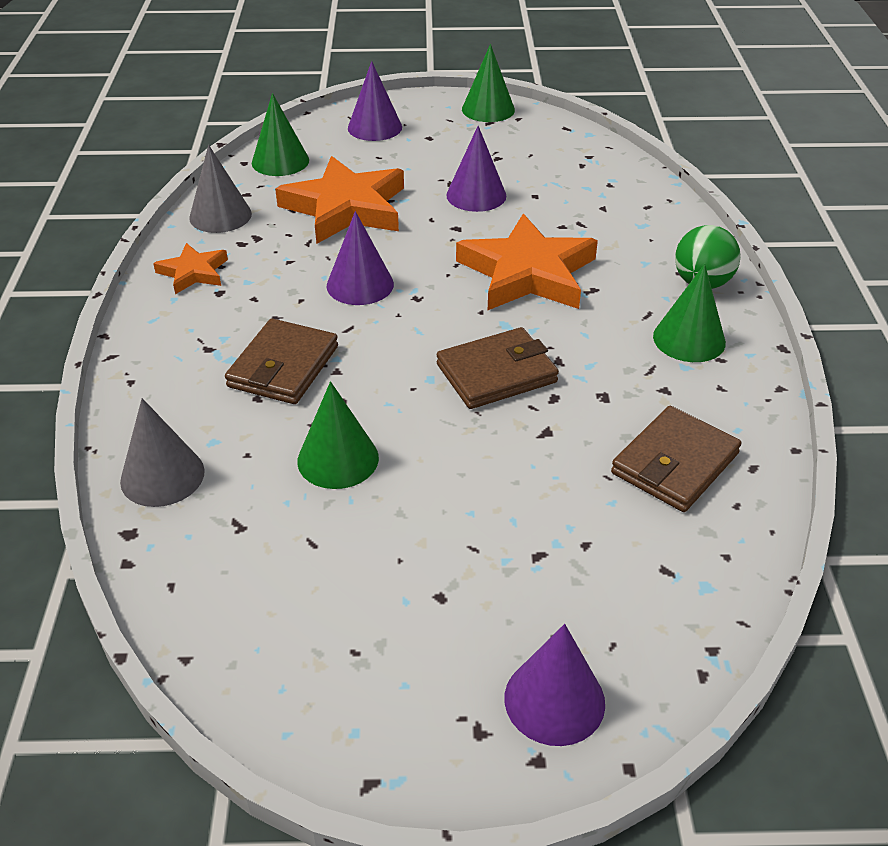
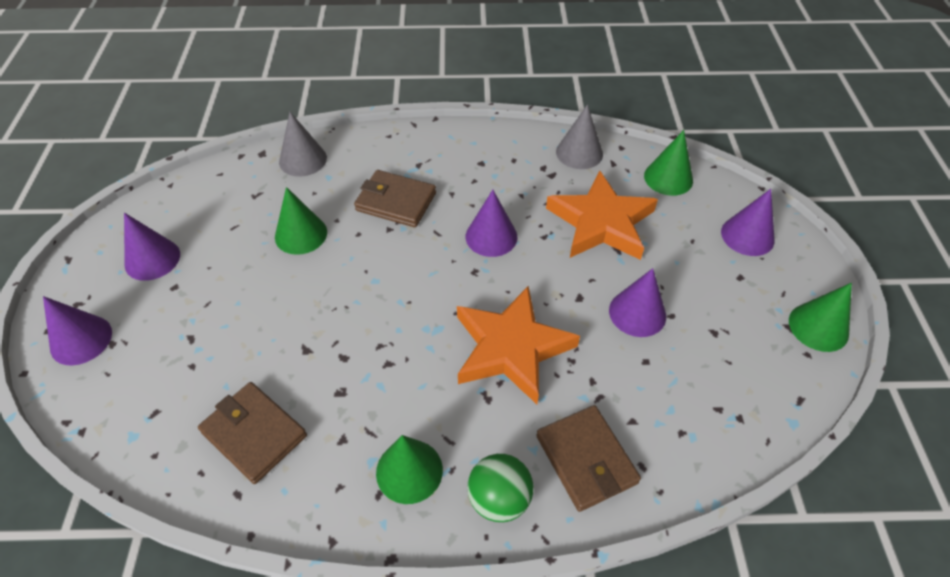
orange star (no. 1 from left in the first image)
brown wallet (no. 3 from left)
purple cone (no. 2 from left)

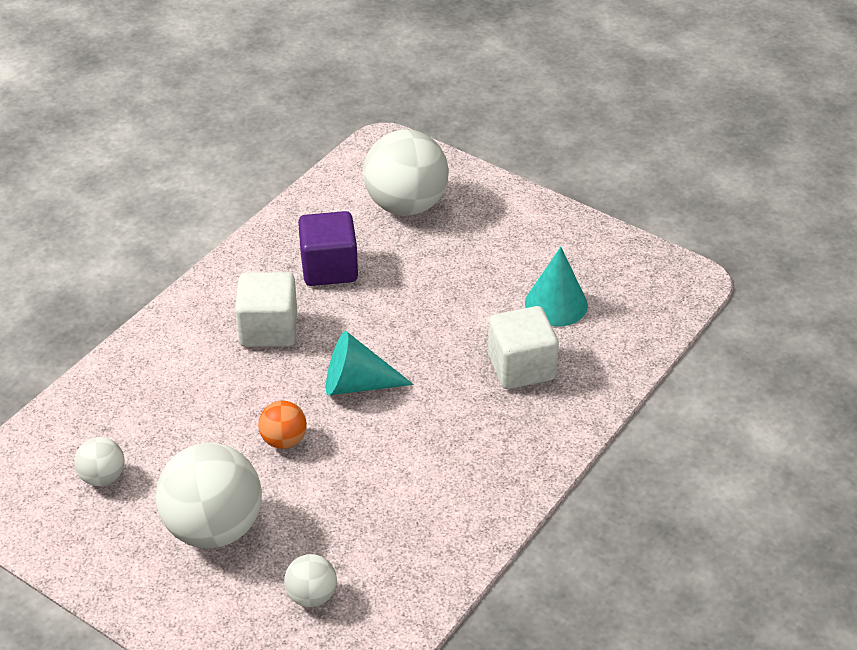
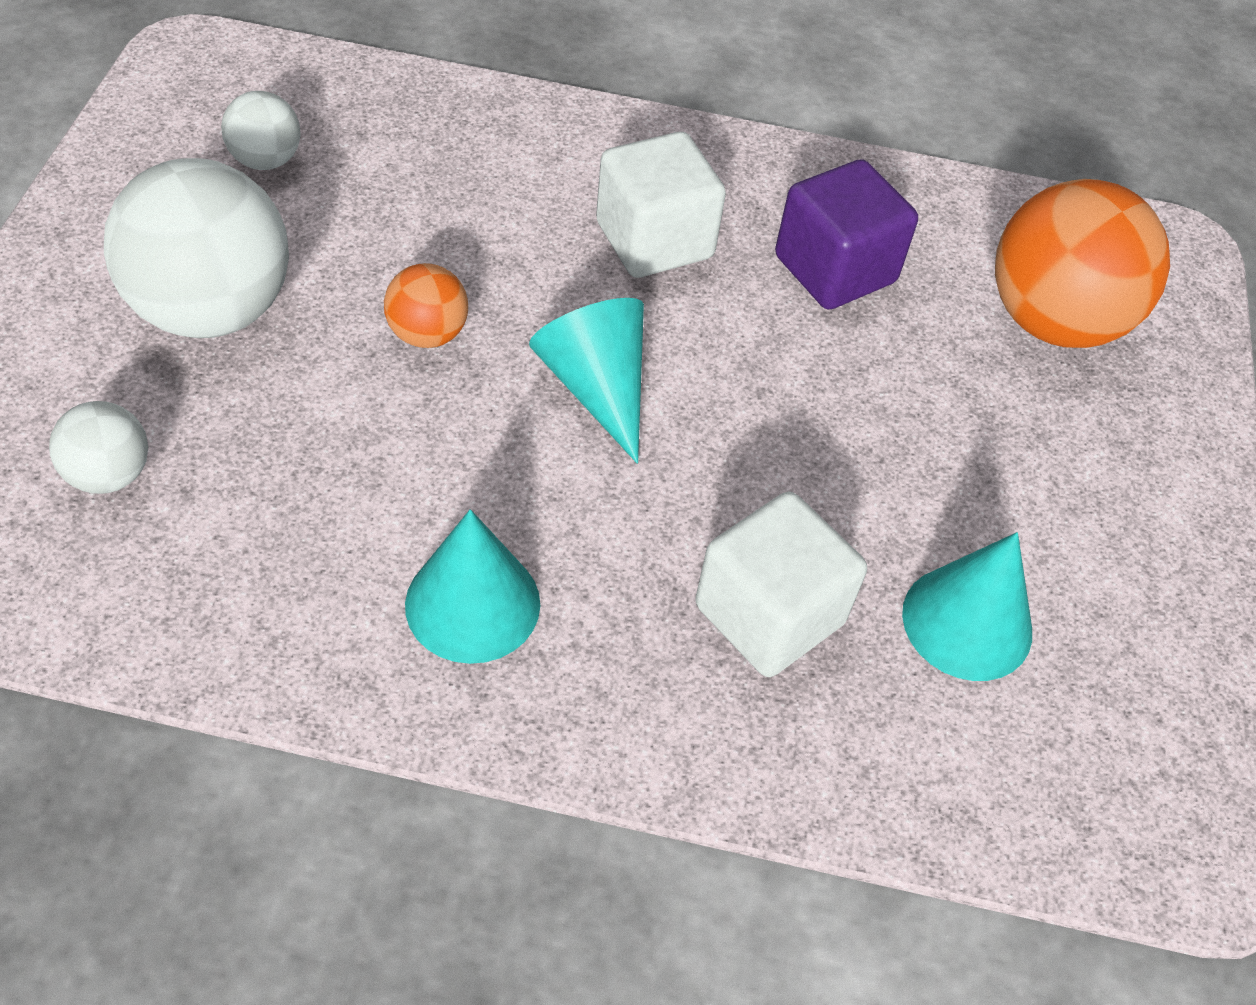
orange ball (no. 2 from left)
turquoise cone (no. 1 from left)

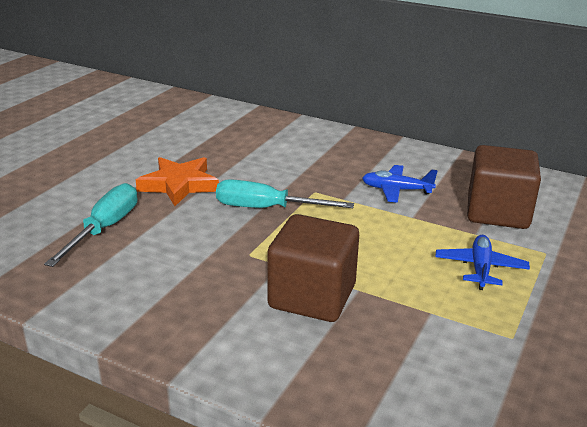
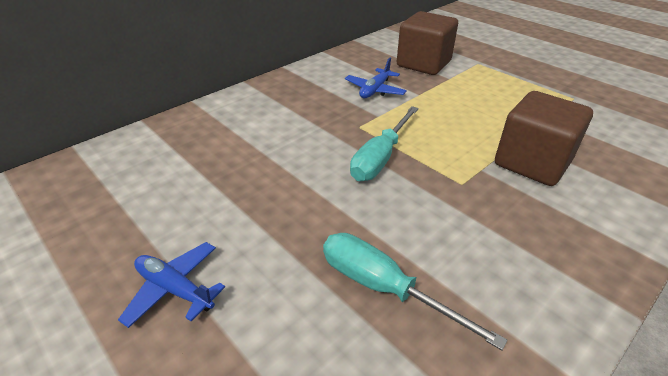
orange star
blue plane (no. 1 from left)

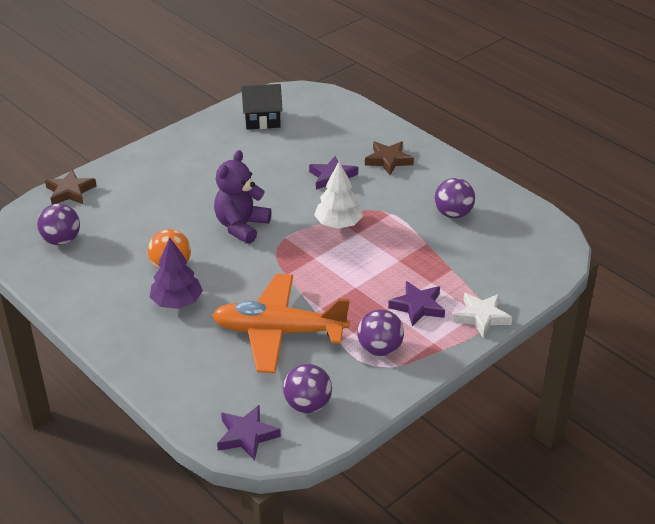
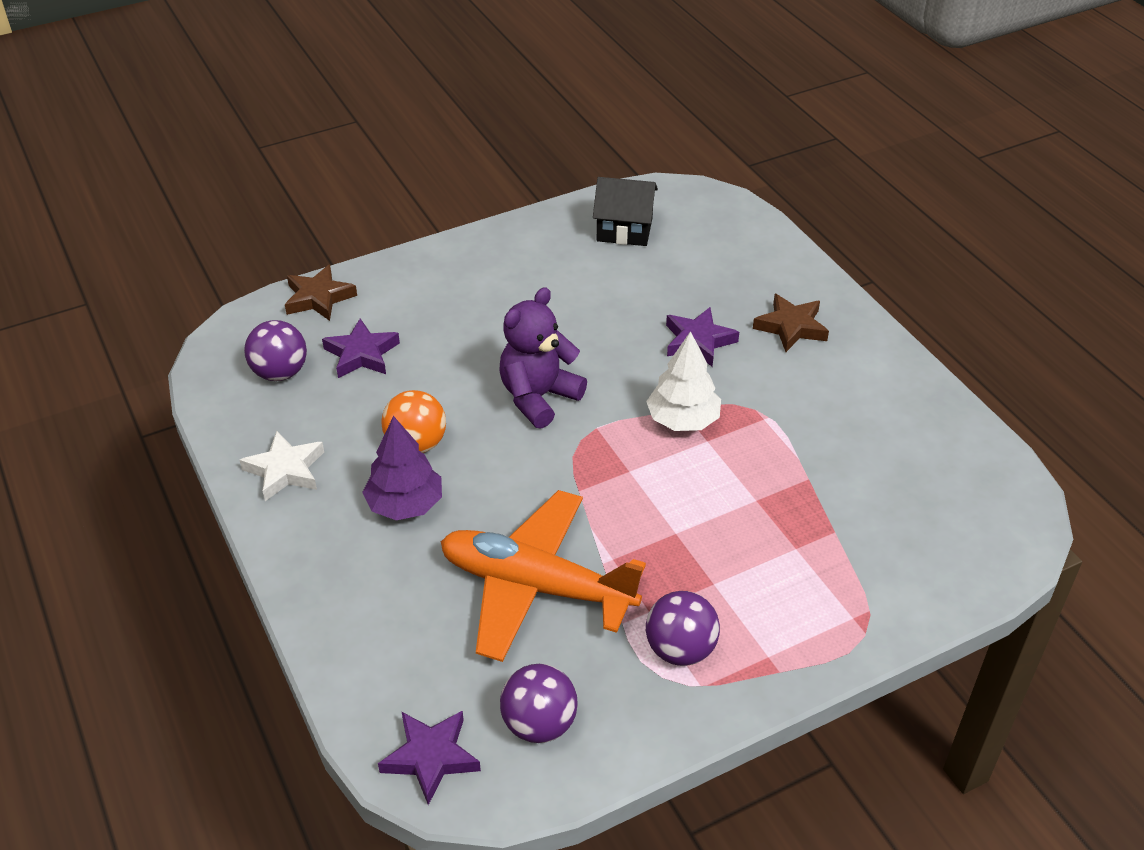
purple ball (no. 4 from left in the first image)
purple star (no. 1 from left)
white star

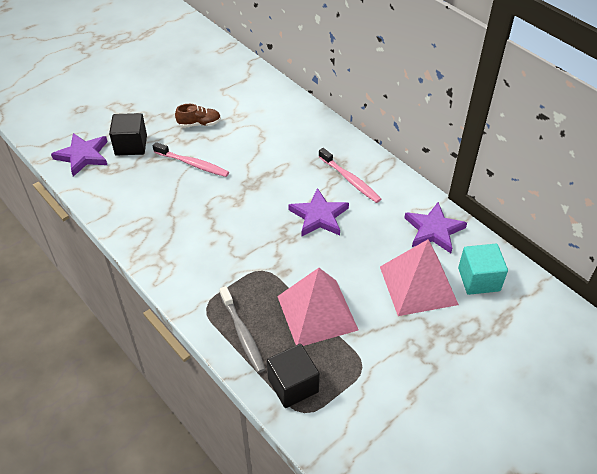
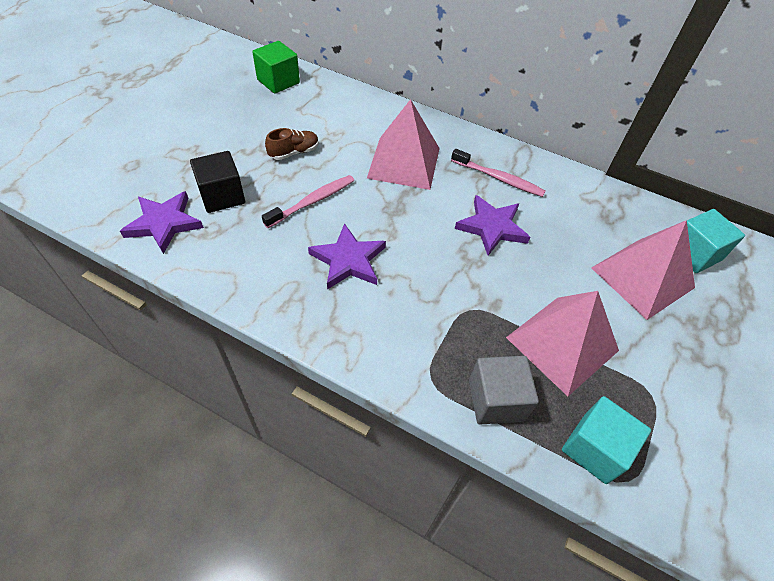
pink toothbrush (no. 1 from left)
purple star (no. 2 from left)
grey cube
turquoise cube (no. 1 from left)
green cube
pink pyramid (no. 1 from left)

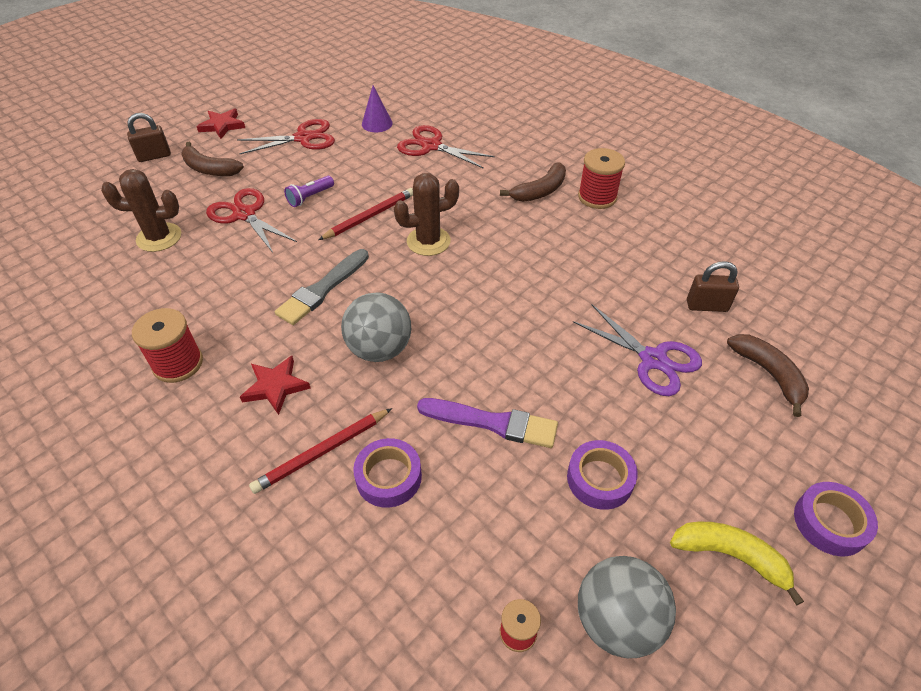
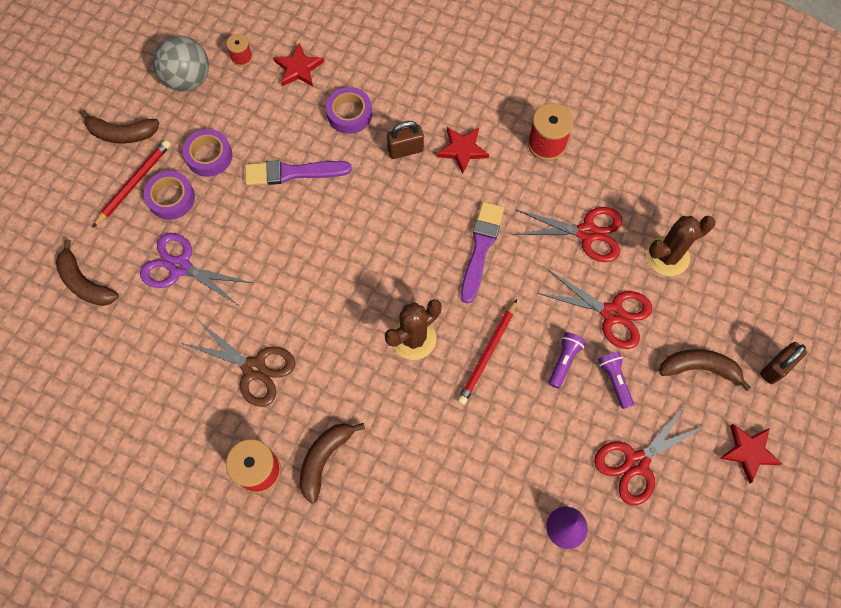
red scissors (no. 1 from left)
purple brush (no. 2 from left)
brown padlock (no. 1 from left)
grey ball (no. 1 from left in the first image)
red pencil (no. 1 from left)
purple tape (no. 1 from left)
brown banana (no. 2 from left)
red star (no. 1 from left)
brown scissors
purple flashlight (no. 2 from left)

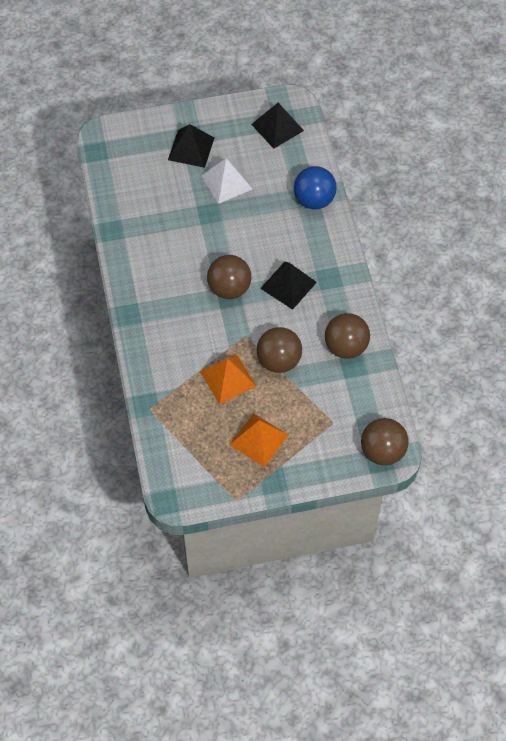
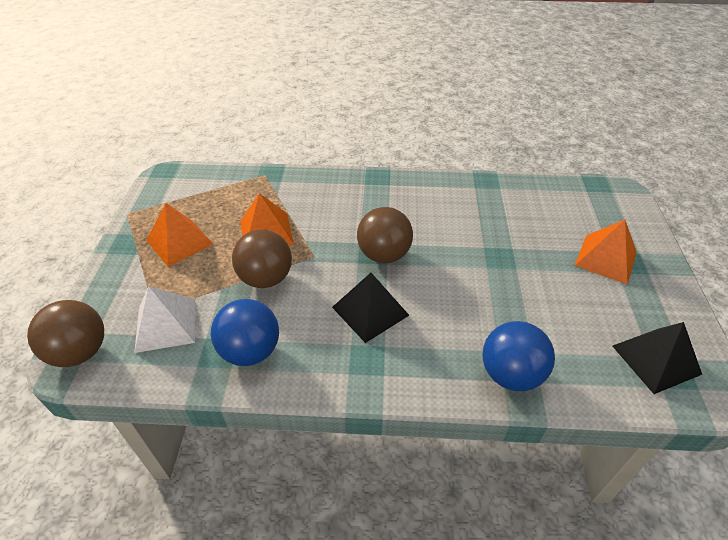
orange pyramid (no. 3 from left)
white pyramid
blue ball (no. 1 from left)

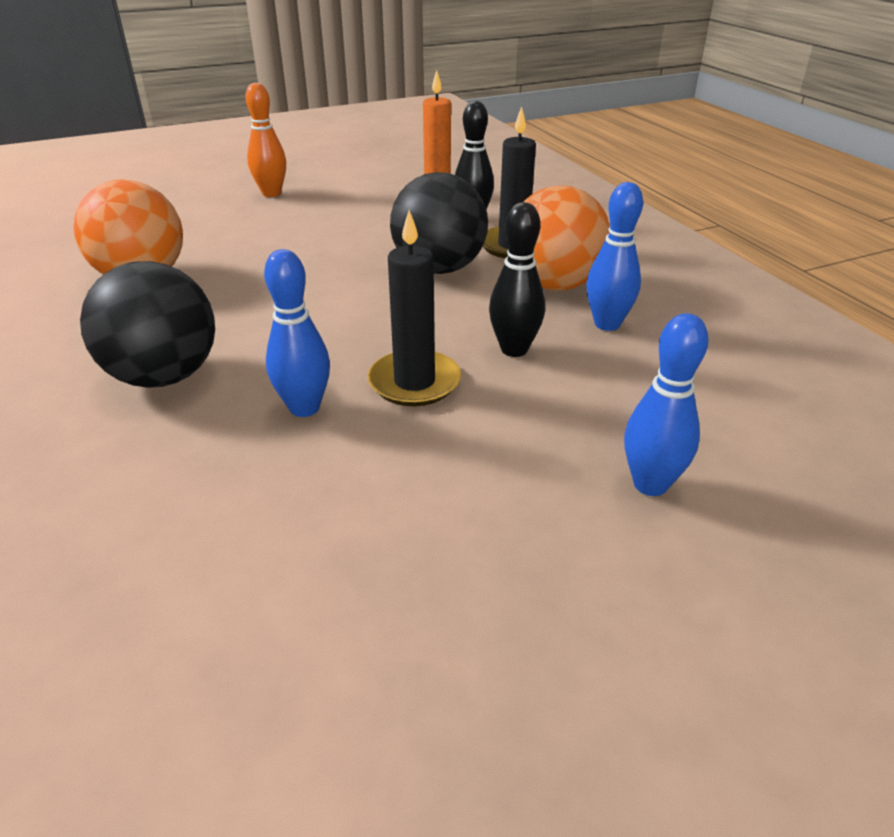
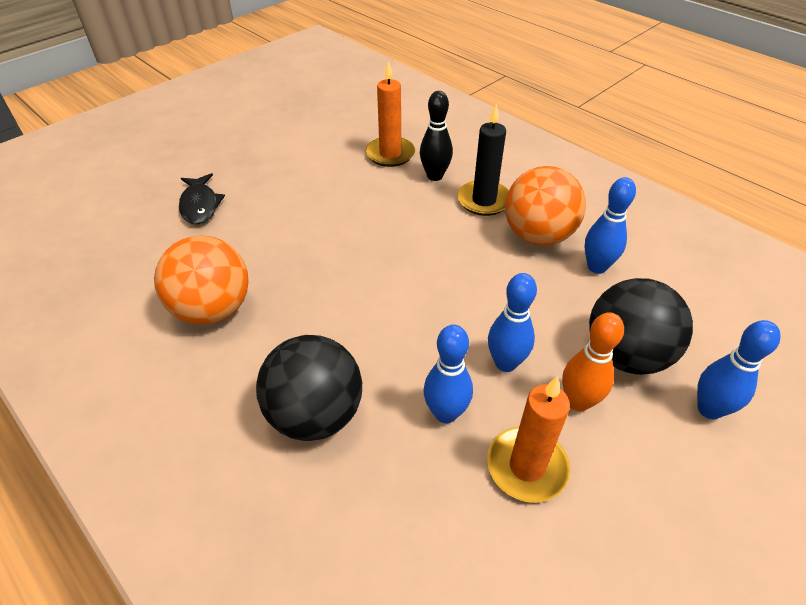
orange bowling pin
black ball (no. 2 from left)
black bowling pin (no. 2 from left in the first image)
blue bowling pin (no. 2 from left)
black fish
orange candle (no. 2 from left)

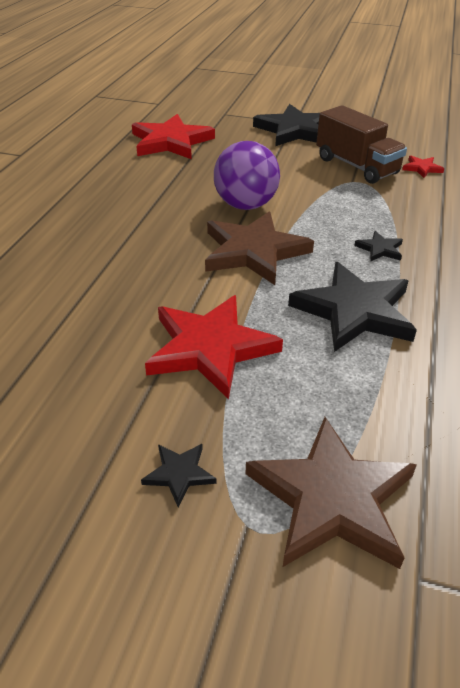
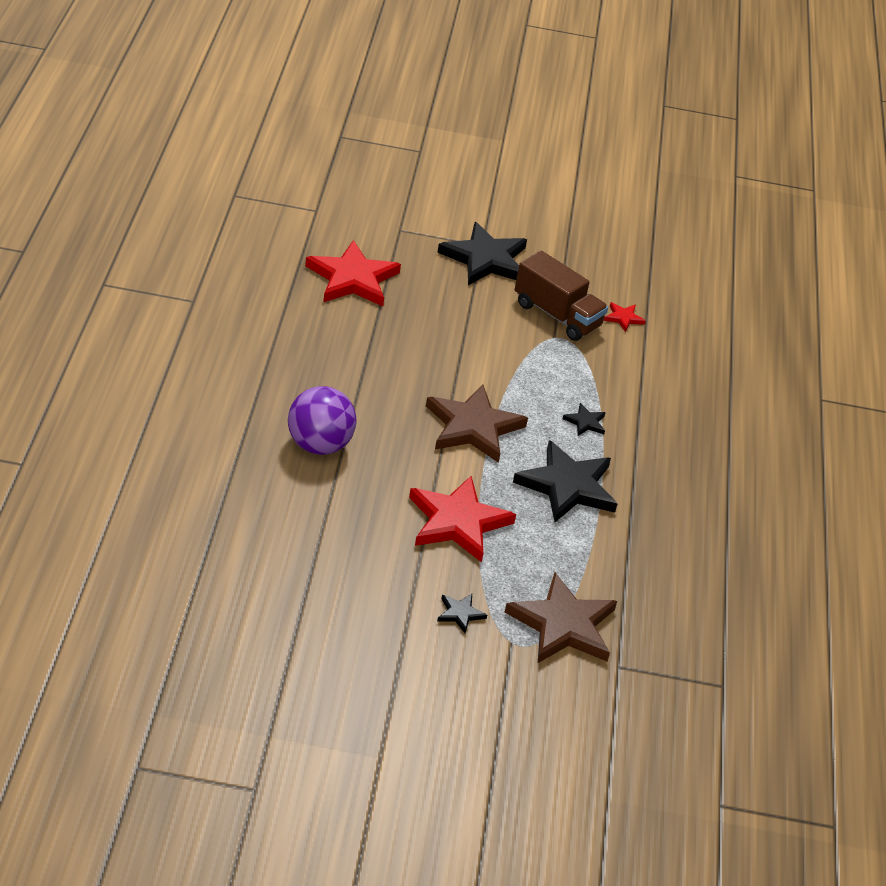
purple ball

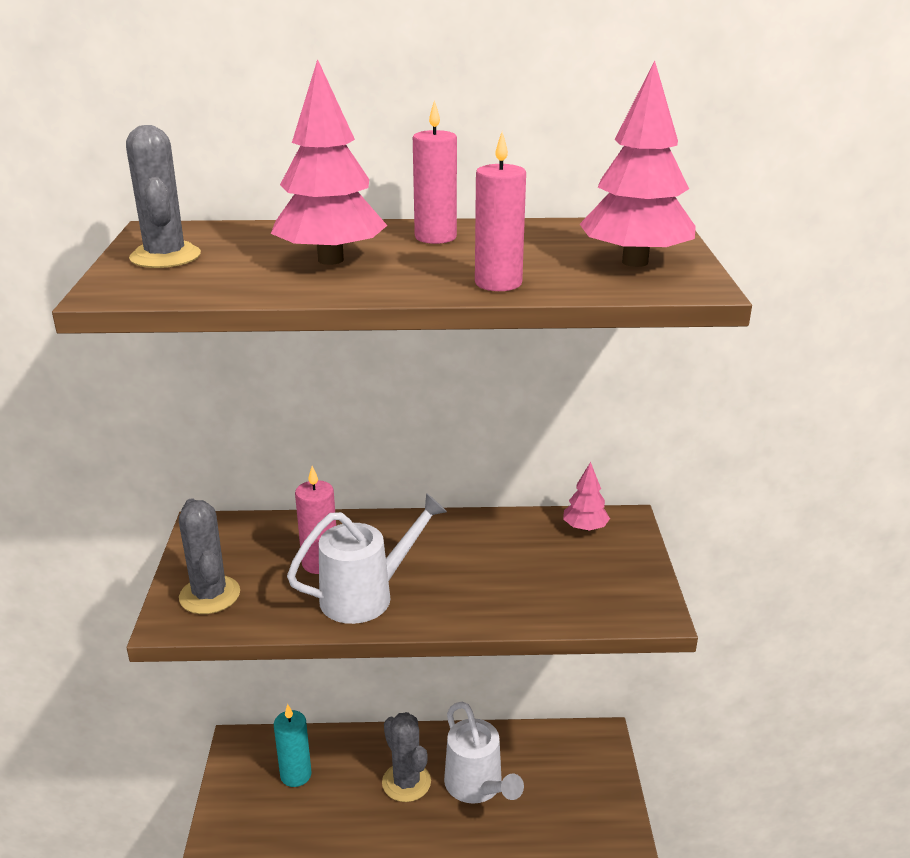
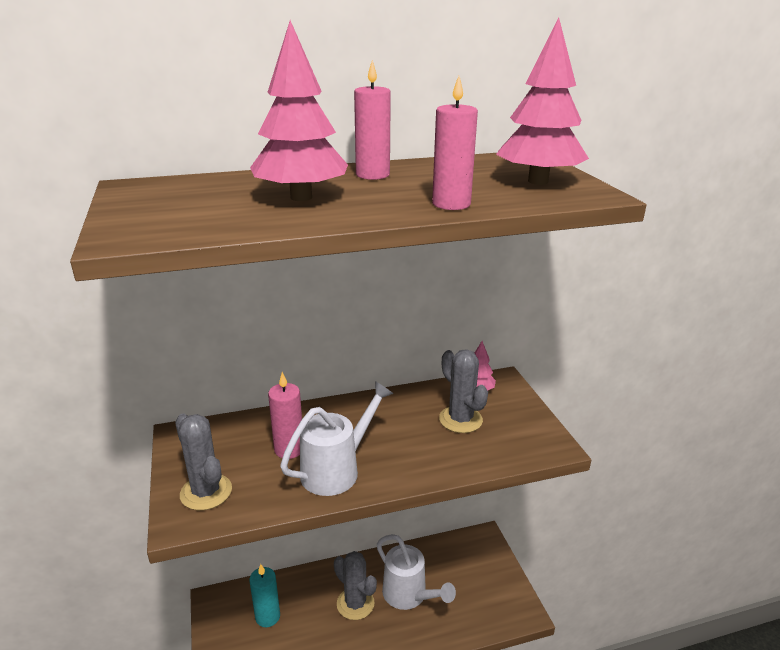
grey cactus (no. 3 from left)

